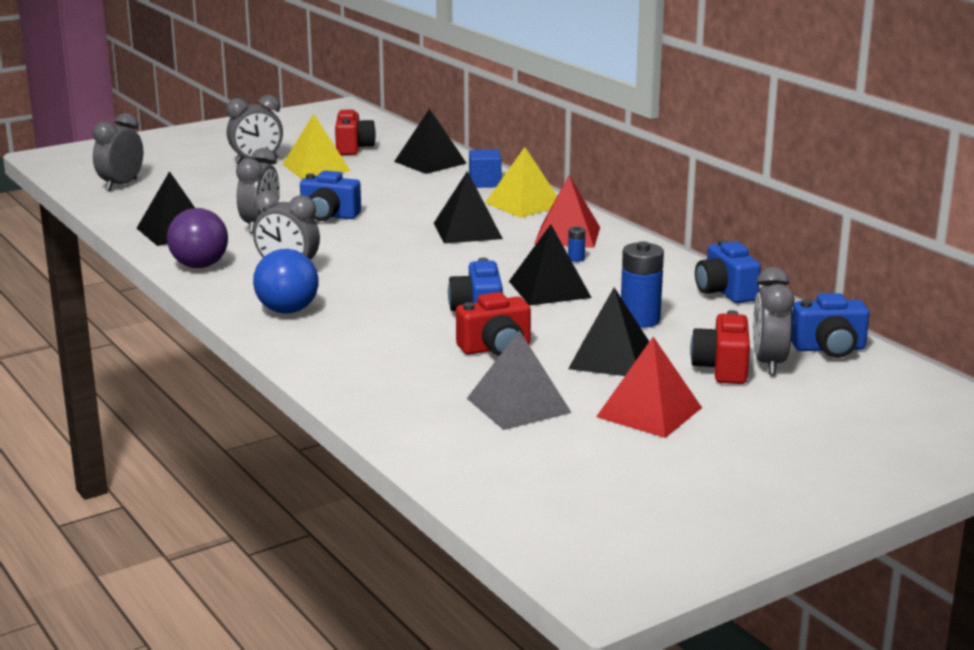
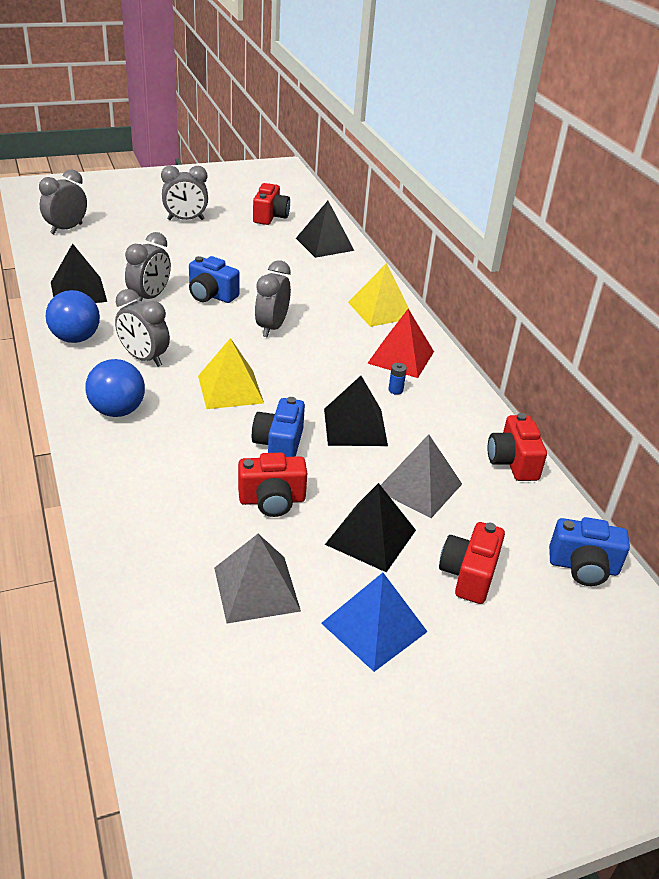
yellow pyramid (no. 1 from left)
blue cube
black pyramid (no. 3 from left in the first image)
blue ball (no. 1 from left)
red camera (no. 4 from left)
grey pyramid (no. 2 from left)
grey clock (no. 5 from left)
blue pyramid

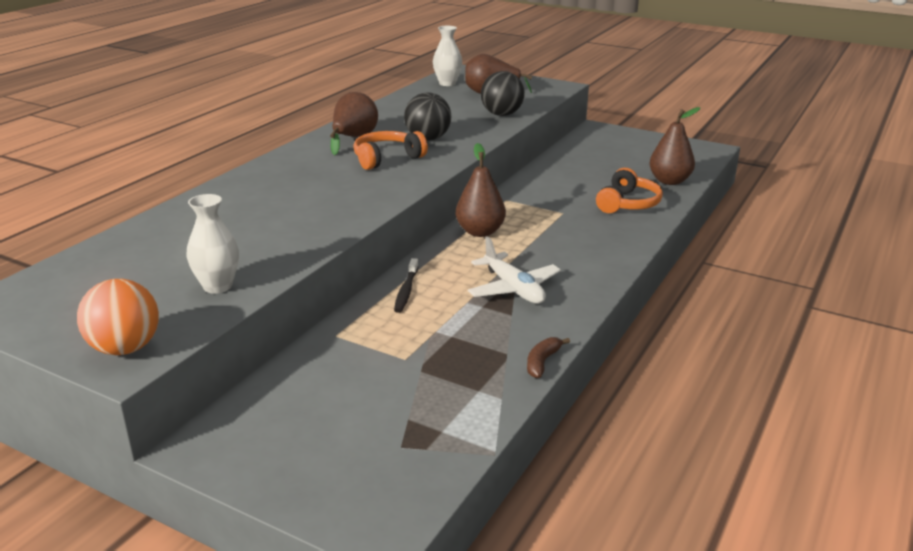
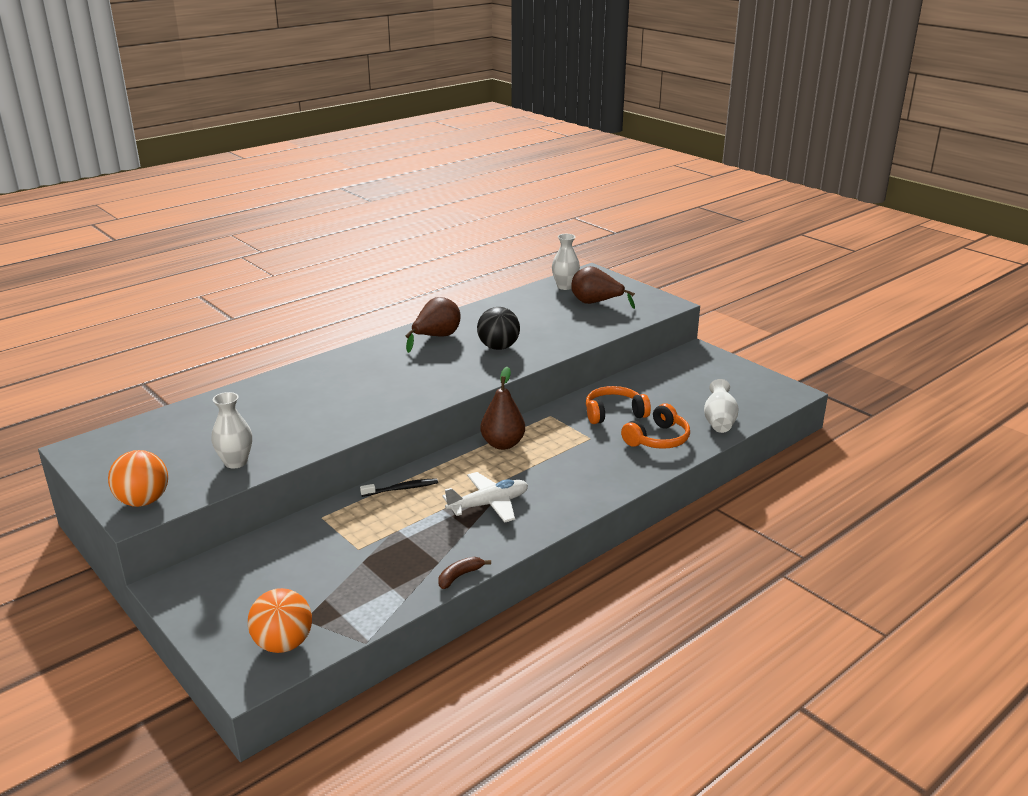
black ball (no. 2 from left in the first image)
white vase (no. 3 from left)
orange headphones (no. 1 from left)
white plane
black toothbrush
orange ball (no. 2 from left)

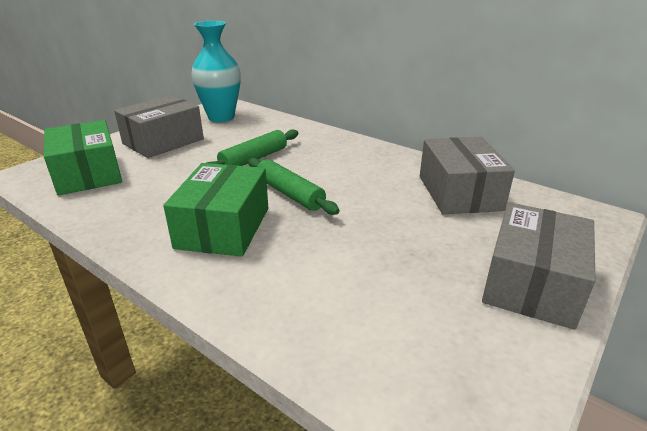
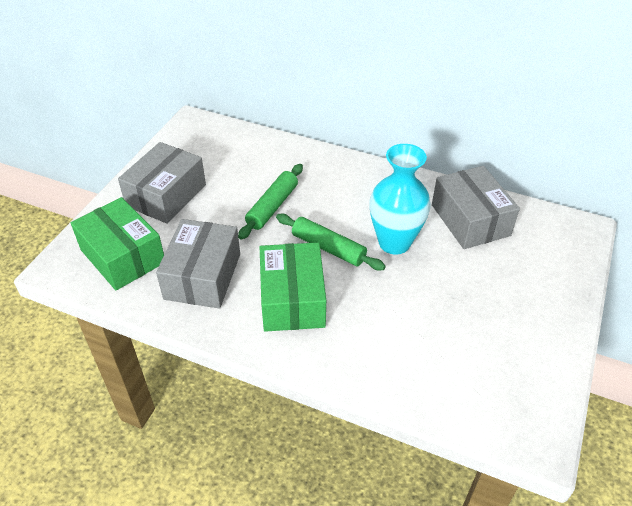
turquoise vase
grey box (no. 2 from left)

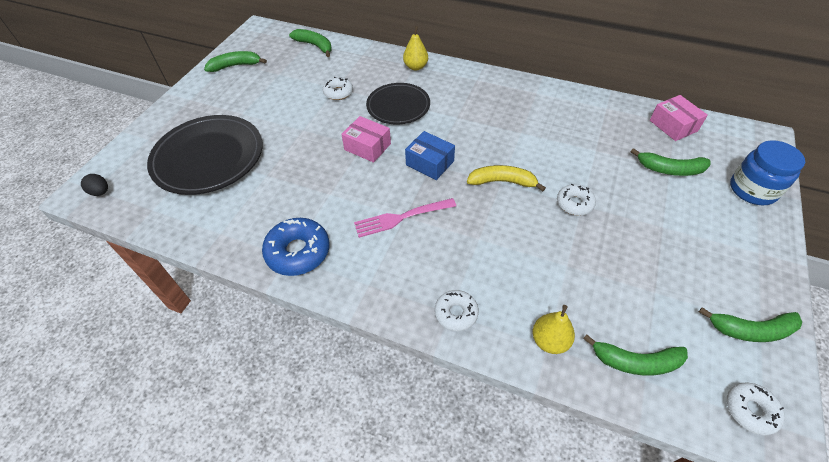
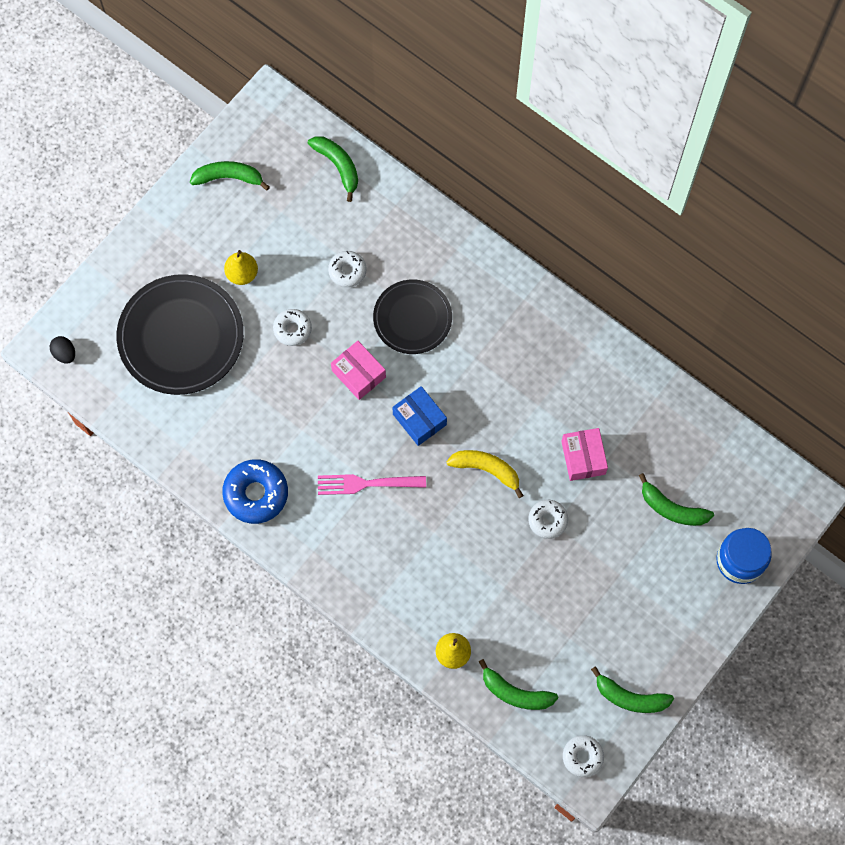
yellow pear (no. 1 from left)
pink box (no. 2 from left)
white donut (no. 1 from left)

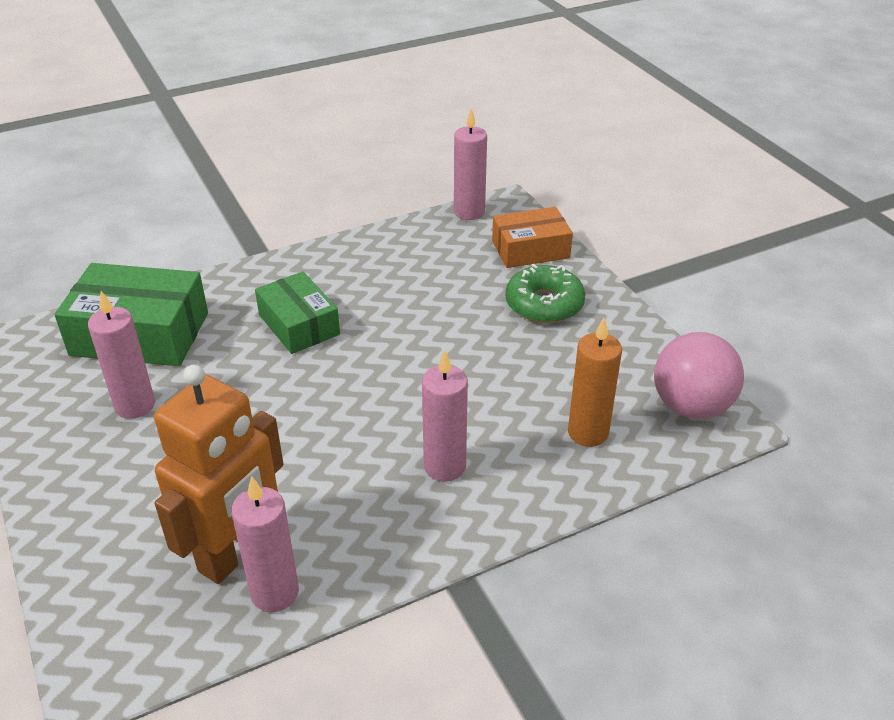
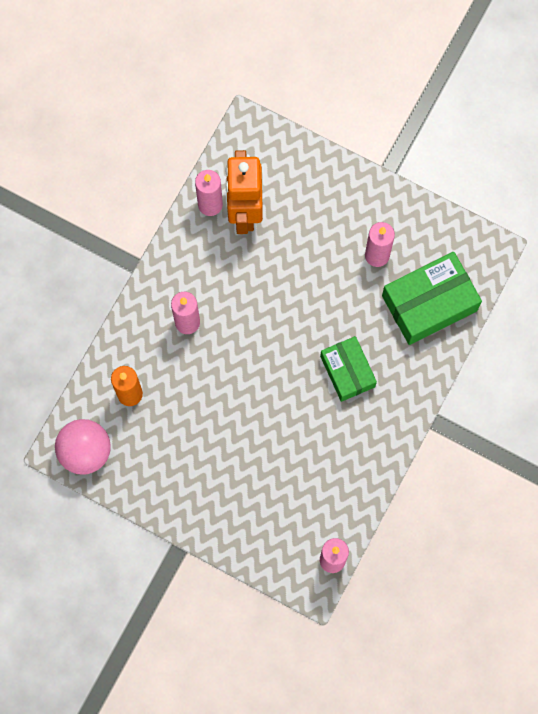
orange box
green donut
green box (no. 1 from left)

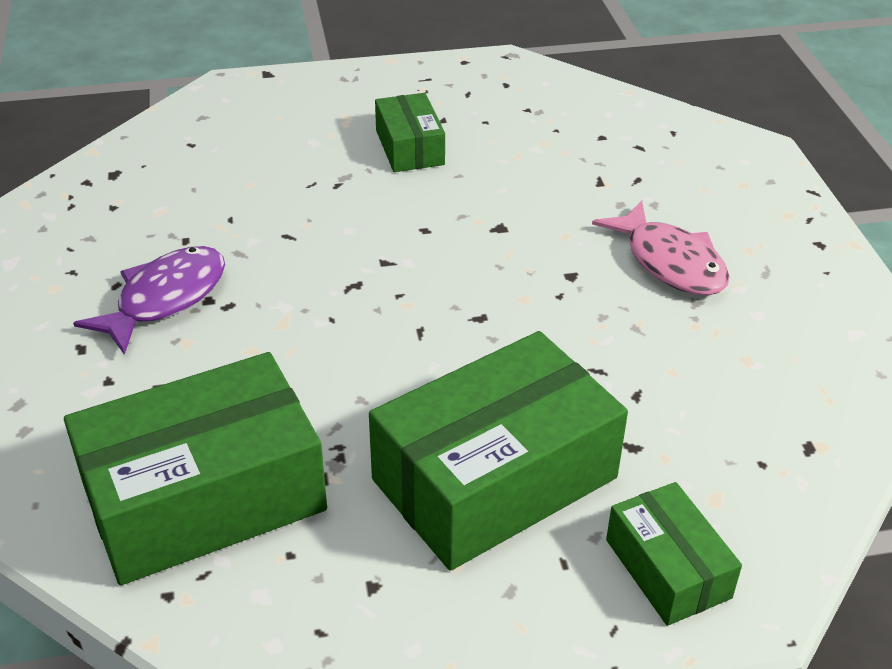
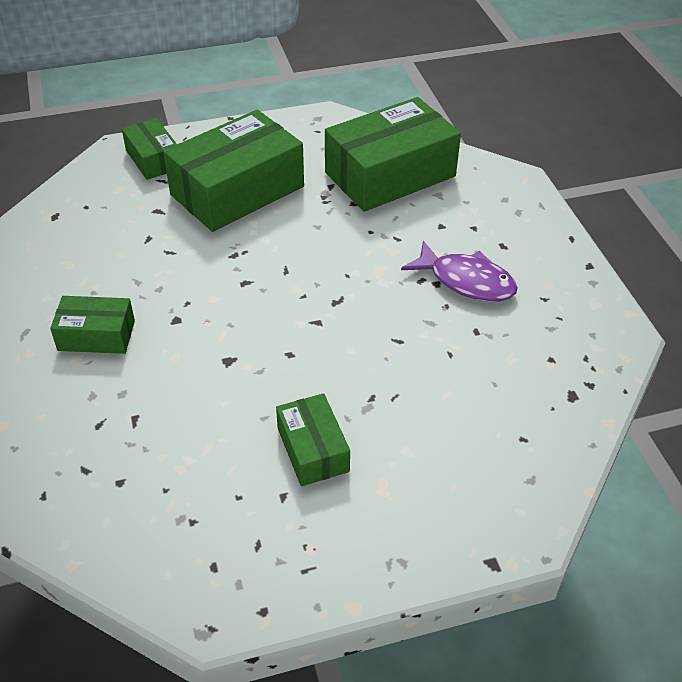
green box (no. 1 from left)
purple fish

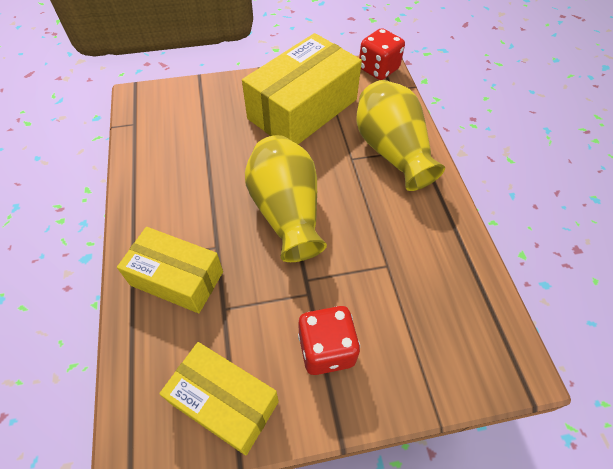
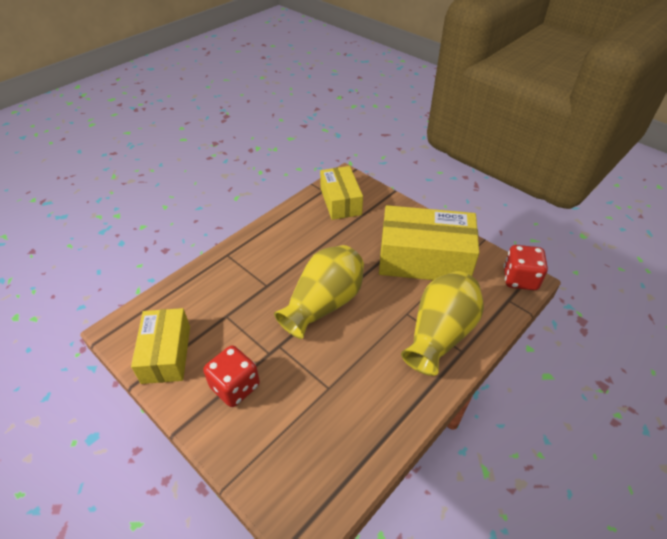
yellow box (no. 2 from left)

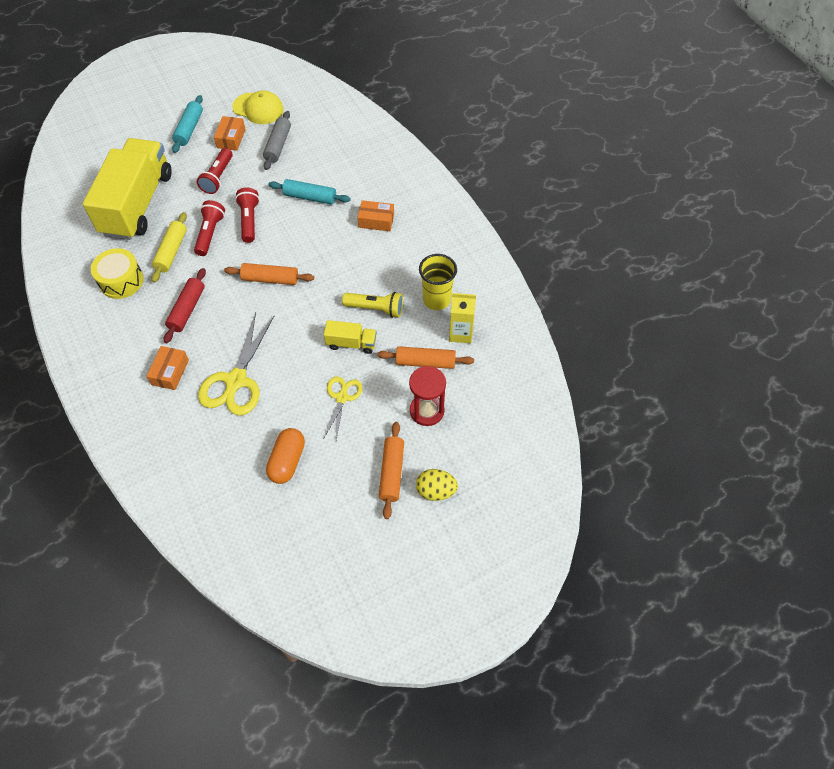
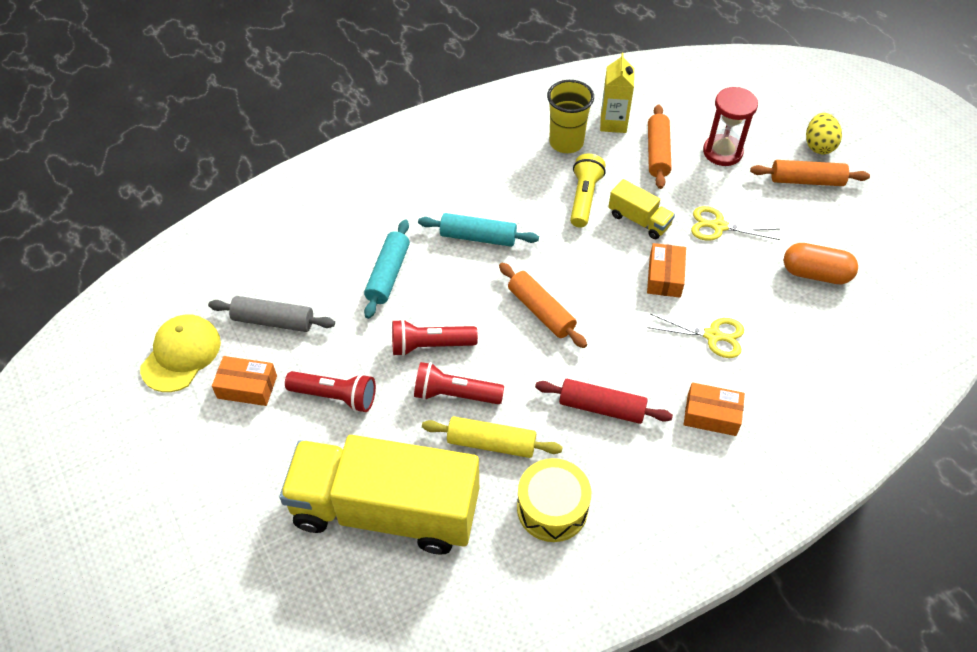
turquoise rolling pin (no. 2 from left)
orange box (no. 2 from left)
orange rolling pin (no. 1 from left)
yellow scissors (no. 1 from left)
yellow truck (no. 2 from left)

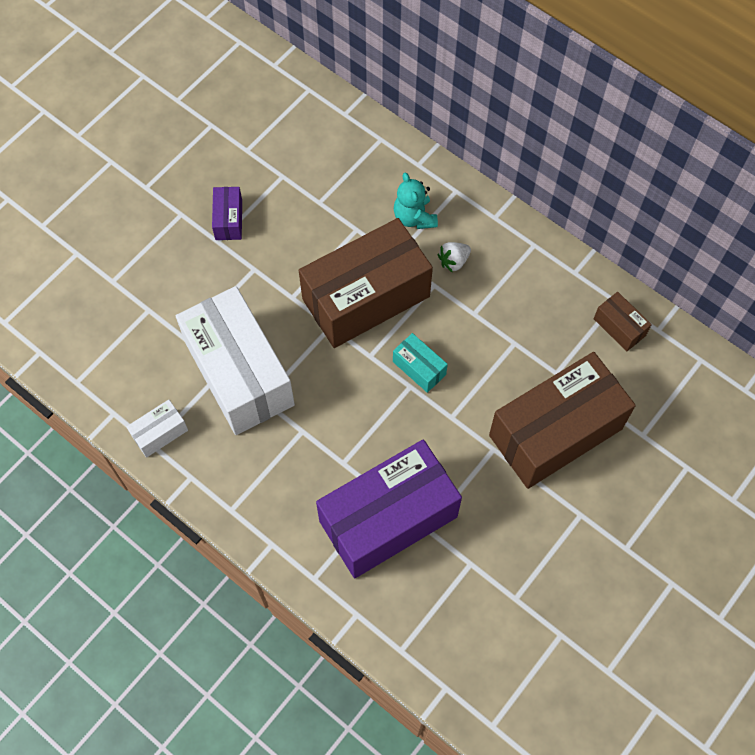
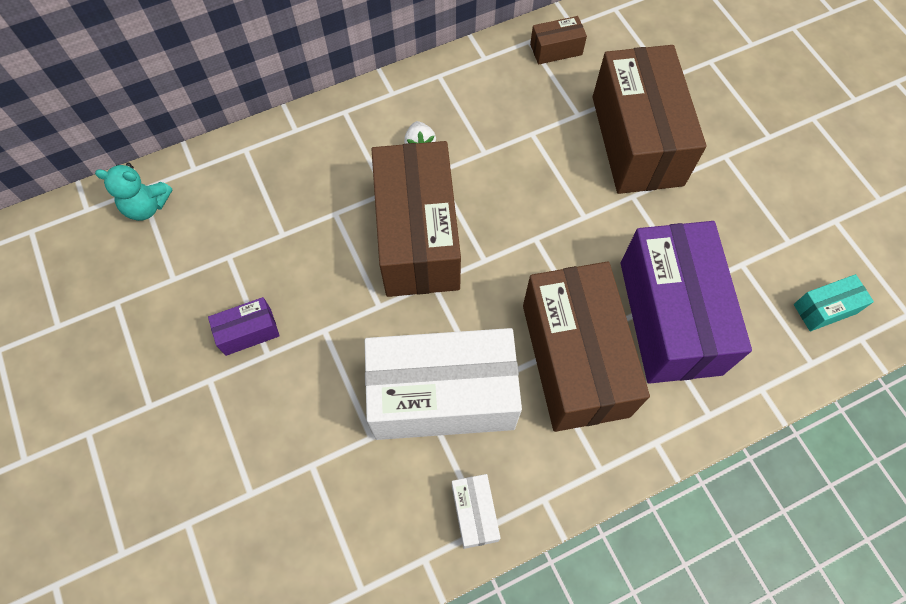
turquoise teddy bear
purple box (no. 1 from left)
turquoise box
brown box (no. 3 from left)

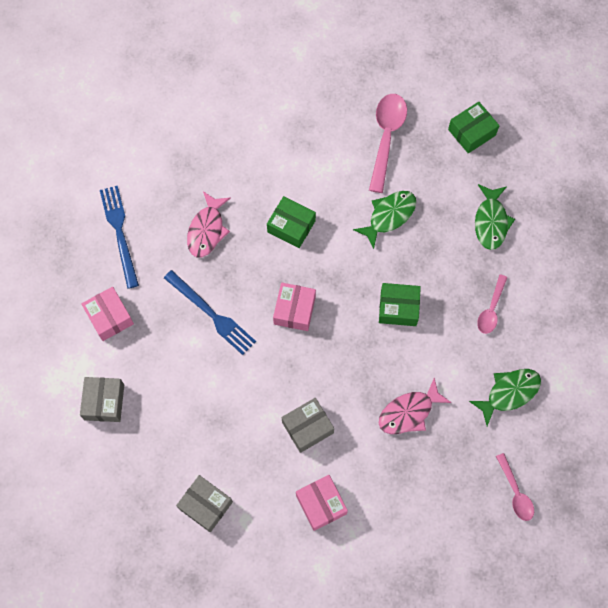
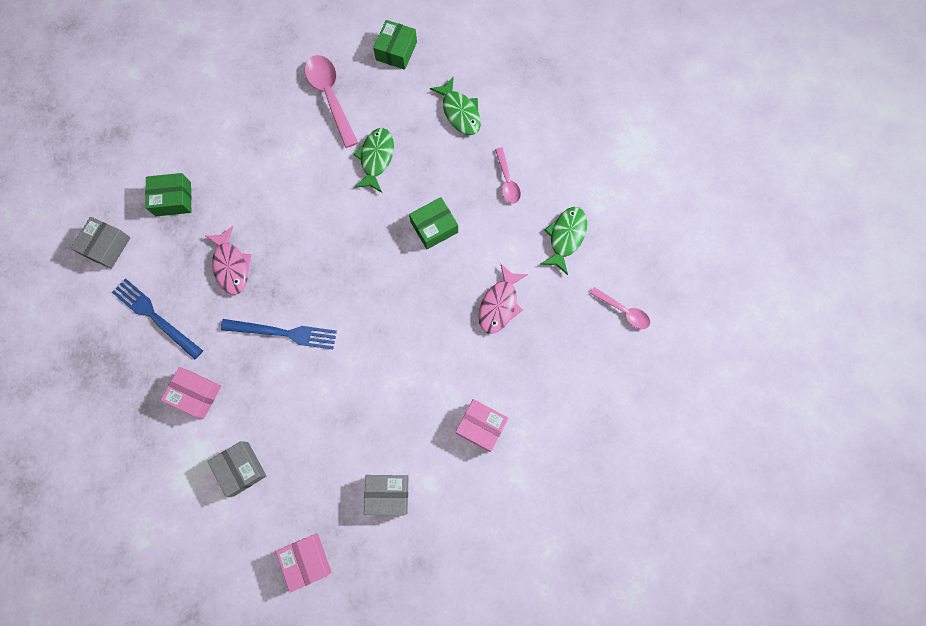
green box (no. 1 from left)
pink box (no. 2 from left)
grey box (no. 1 from left)

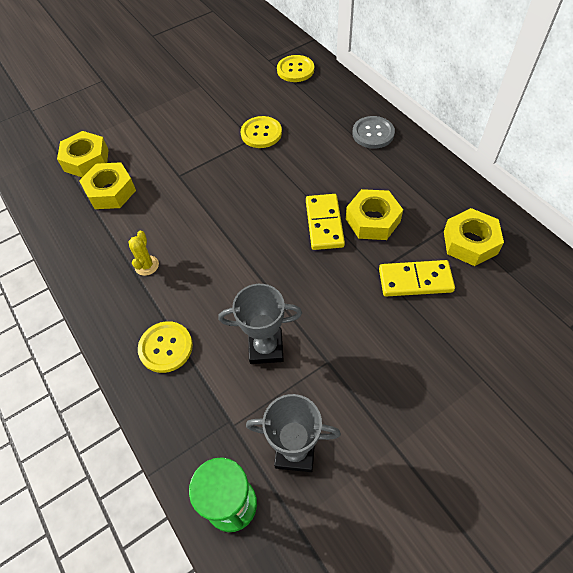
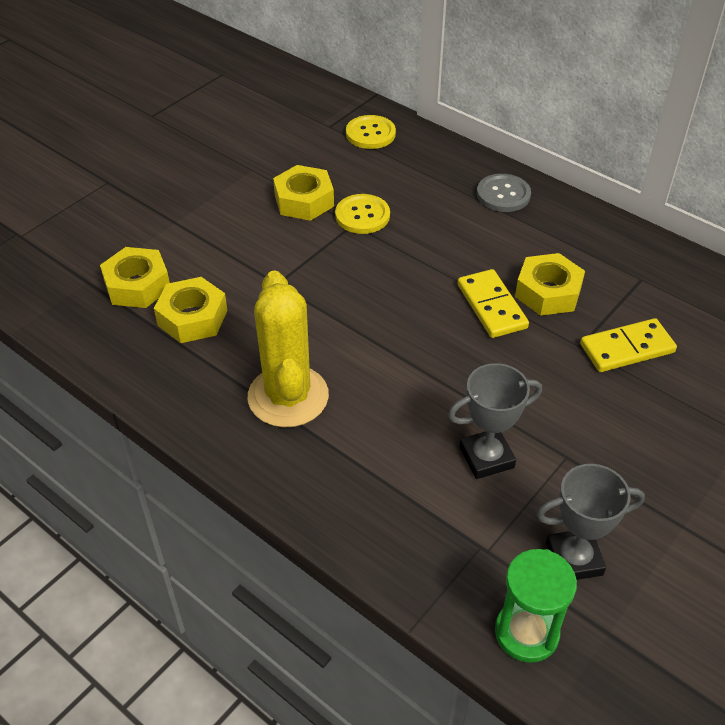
yellow nut (no. 3 from left)
yellow cactus
yellow button (no. 1 from left in the first image)

